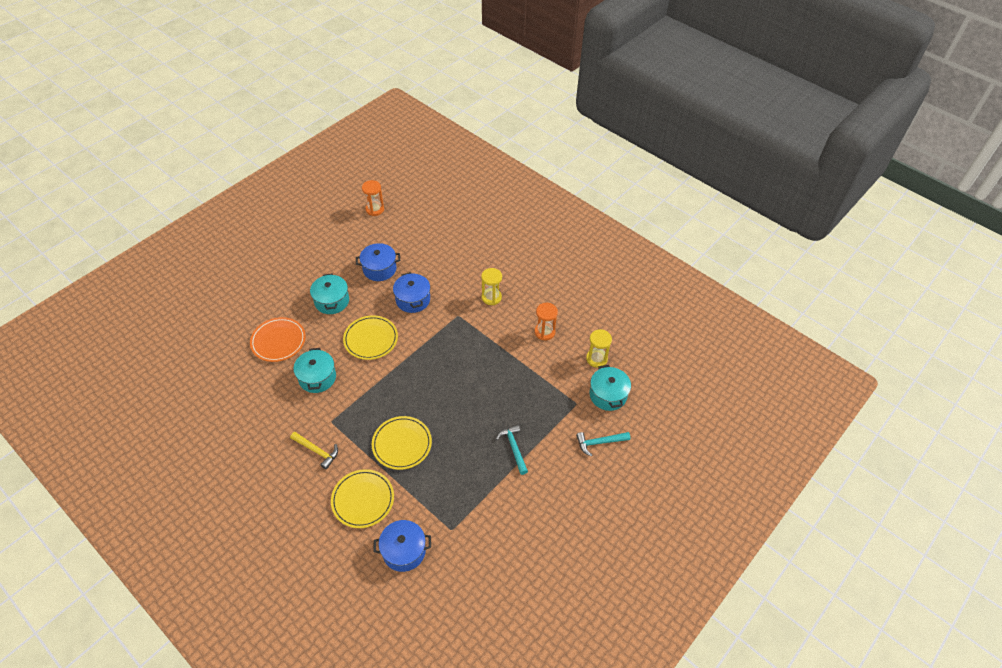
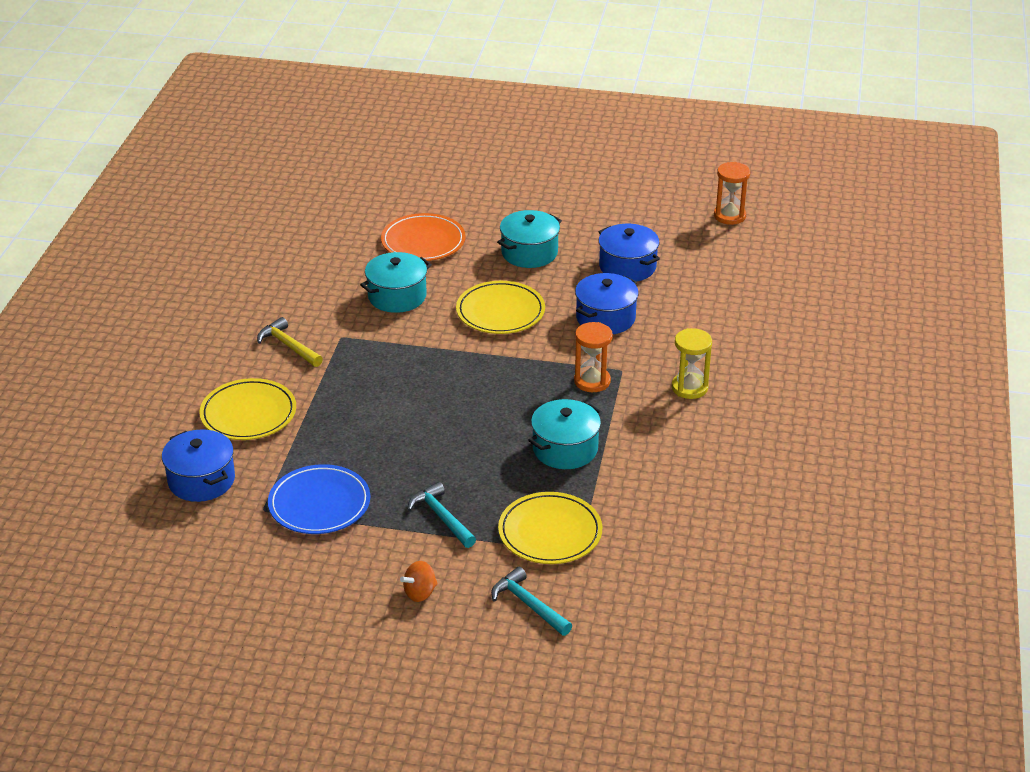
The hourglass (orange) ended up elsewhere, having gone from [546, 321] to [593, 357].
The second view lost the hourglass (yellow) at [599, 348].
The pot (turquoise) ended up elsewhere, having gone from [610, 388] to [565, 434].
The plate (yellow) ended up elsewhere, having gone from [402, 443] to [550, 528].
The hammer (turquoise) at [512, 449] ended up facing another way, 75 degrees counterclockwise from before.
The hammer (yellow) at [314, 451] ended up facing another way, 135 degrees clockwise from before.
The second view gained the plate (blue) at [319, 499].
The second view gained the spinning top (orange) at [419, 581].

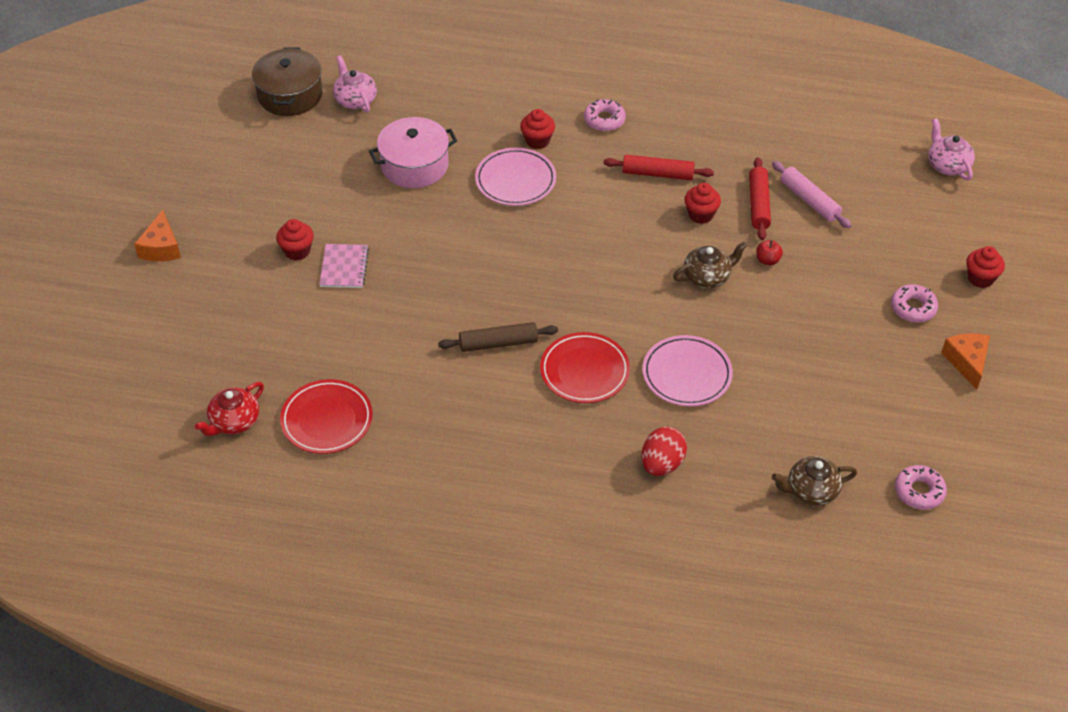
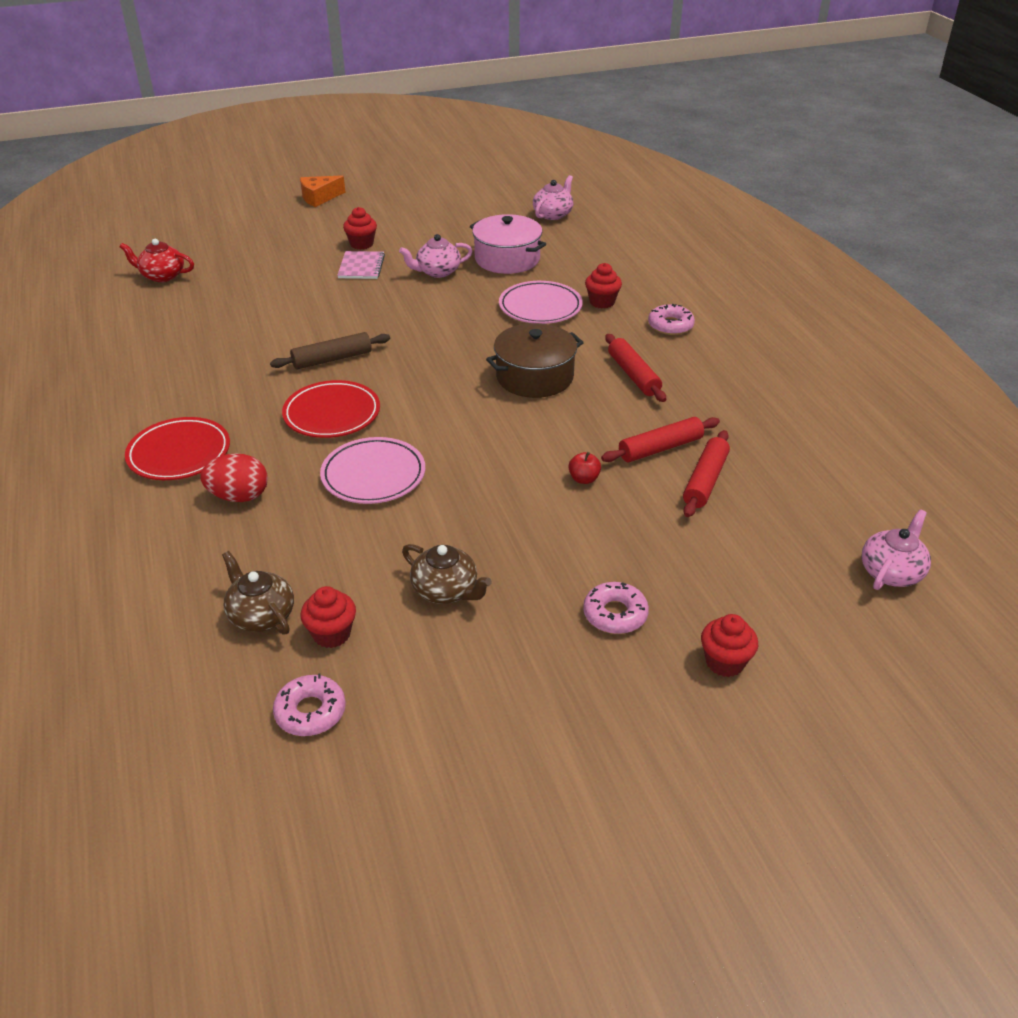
The pot (brown) ended up elsewhere, having gone from [287, 81] to [535, 360].
What was the rolling pin (pink) at [812, 194] turned into the rolling pin (red) at [706, 473].
The cupcake (red) ended up elsewhere, having gone from [703, 203] to [328, 617].
The teapot (brown) ended up elsewhere, having gone from [710, 264] to [447, 574].
The notebook (pink) at [344, 266] ended up facing another way, 60 degrees counterclockwise from before.
The rolling pin (brown) at [498, 337] ended up facing another way, 75 degrees counterclockwise from before.
The second view lost the cheese (orange) at [965, 361].
The plate (red) ended up elsewhere, having gone from [326, 416] to [177, 448].
The second view gained the teapot (pink) at [436, 256].

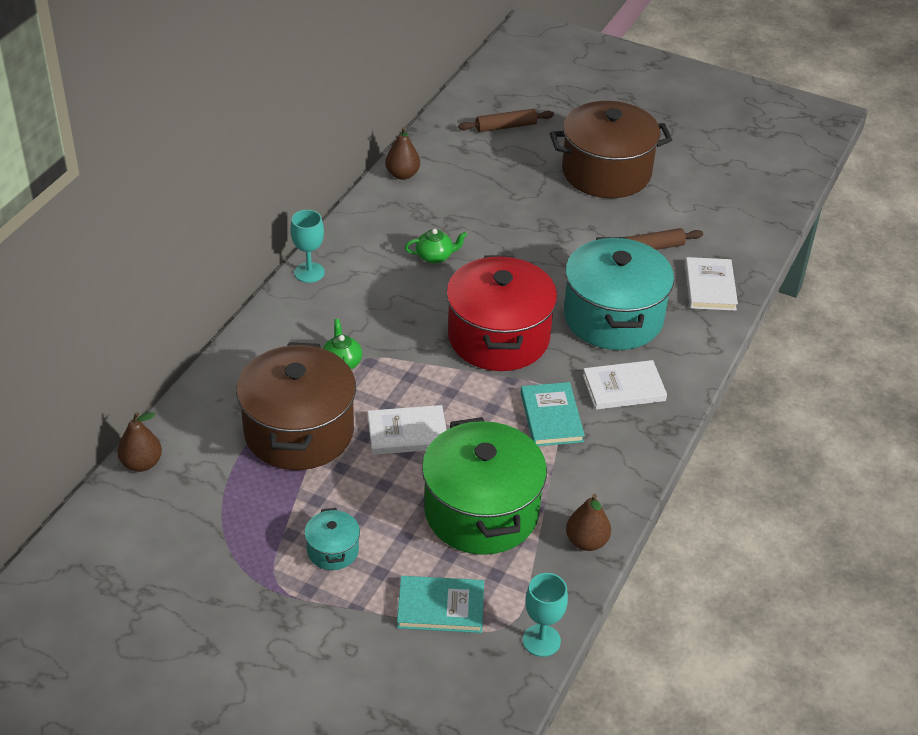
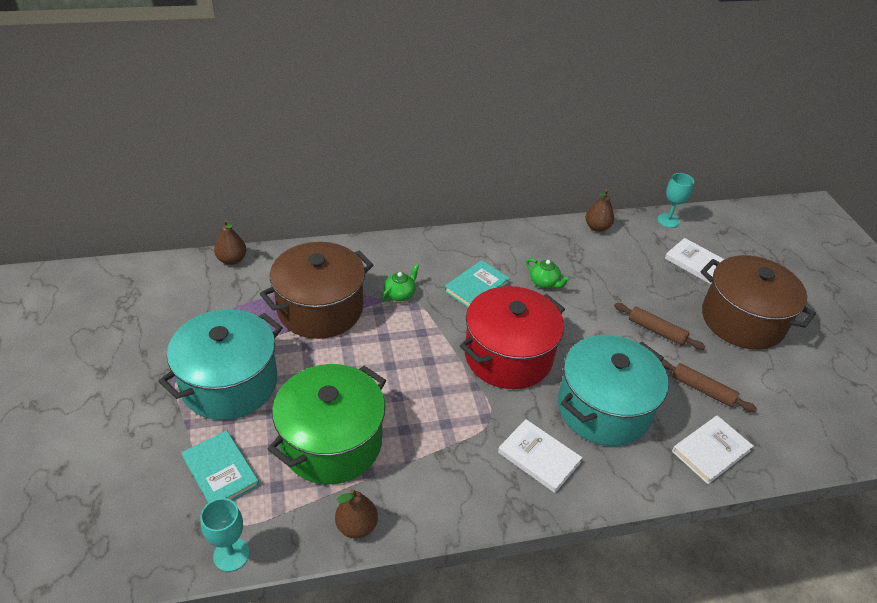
The rolling pin (brown) ended up elsewhere, having gone from [506, 120] to [659, 326].
The goblet (turquoise) ended up elsewhere, having gone from [308, 246] to [675, 200].
The book (turquoise) ended up elsewhere, having gone from [553, 414] to [477, 283].
The book (white) ended up elsewhere, having gone from [407, 430] to [695, 261].
The size of the pot (turquoise) at [332, 539] changed by a factor of 2.28.

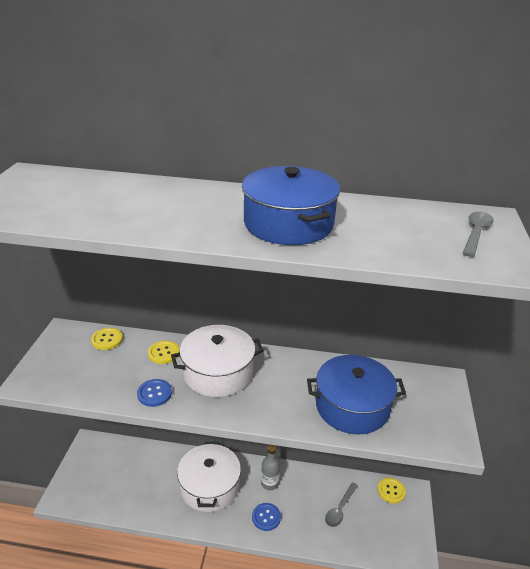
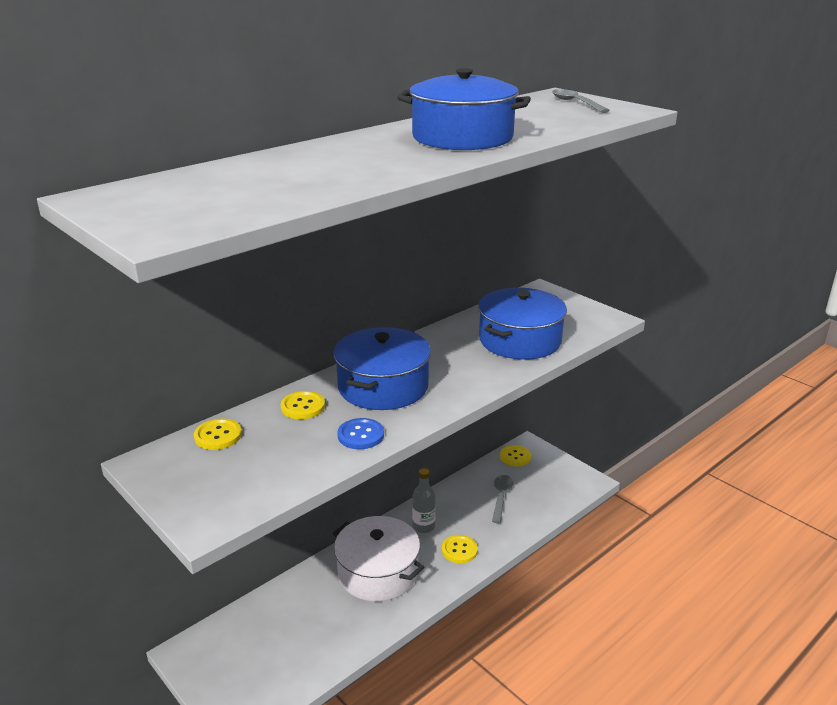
What was the pot (white) at [217, 361] turned into the pot (blue) at [382, 368].
The spoon (grey) at [341, 504] ended up facing another way, 150 degrees counterclockwise from before.
What was the button (blue) at [266, 517] turned into the button (yellow) at [460, 549].

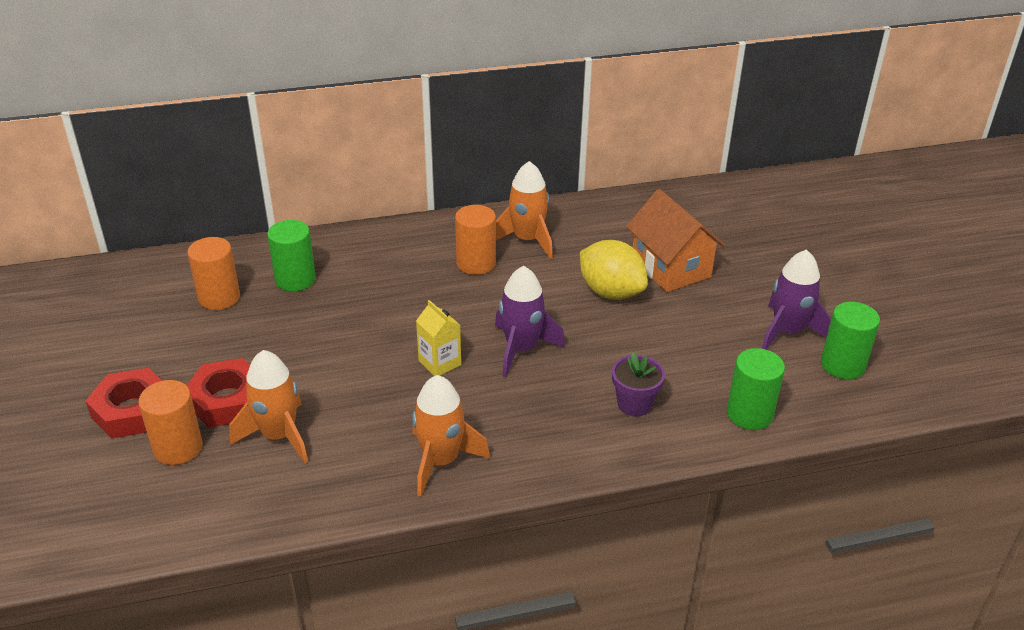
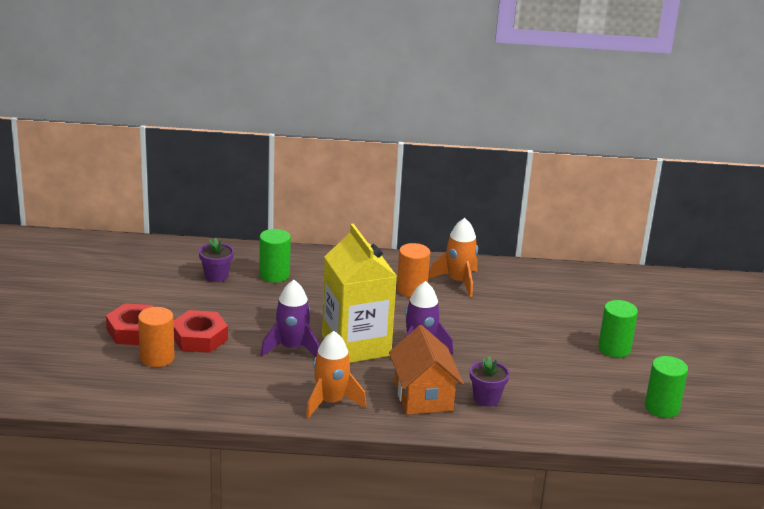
The house (orange) ended up elsewhere, having gone from [675, 240] to [426, 370].
Where the cylinder (orange) stood at [214, 273], the flower pot (purple) came to stand at [216, 260].
The second view lost the lemon (yellow) at [614, 270].
The rocket (purple) ended up elsewhere, having gone from [796, 299] to [290, 318].
The size of the carton (yellow) at [438, 338] changed by a factor of 2.34.
The cylinder (green) ended up elsewhere, having gone from [756, 389] to [618, 329].
The second view lost the rocket (orange) at [268, 406].

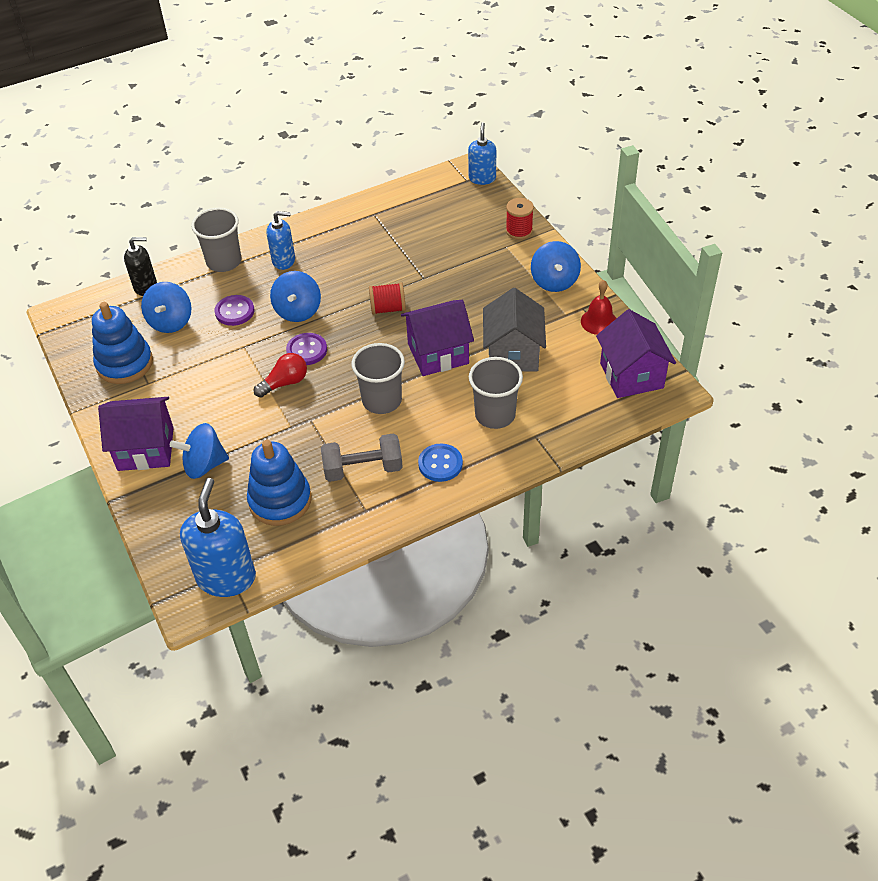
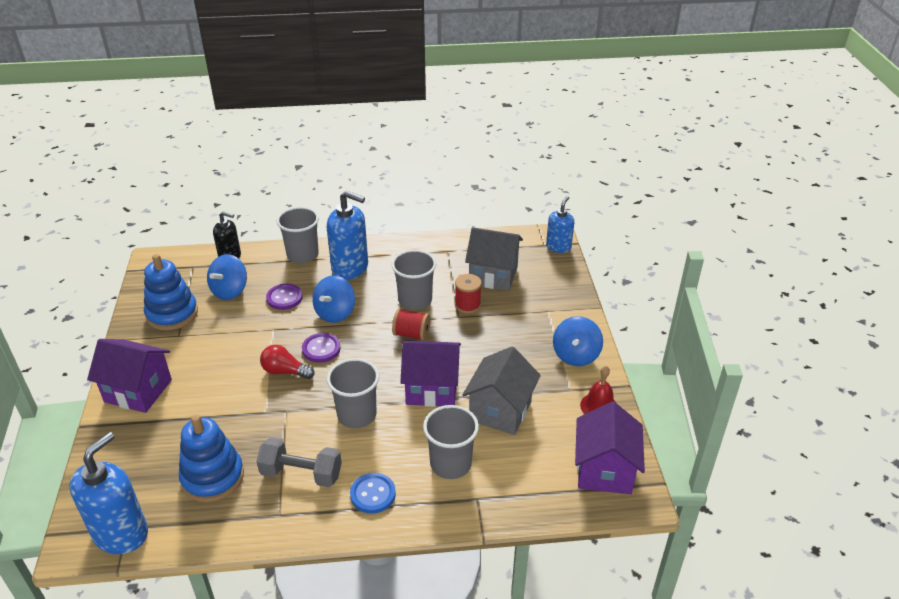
The spool (red) ended up elsewhere, having gone from [520, 219] to [468, 294].
The size of the soap dispenser (blue) at [281, 240] changed by a factor of 1.63.
The light bulb (red) at [280, 375] ended up facing another way, 150 degrees counterclockwise from before.
The second view lost the spinning top (blue) at [199, 451].
The second view gained the house (grey) at [494, 259].
The second view gained the cup (grey) at [414, 280].

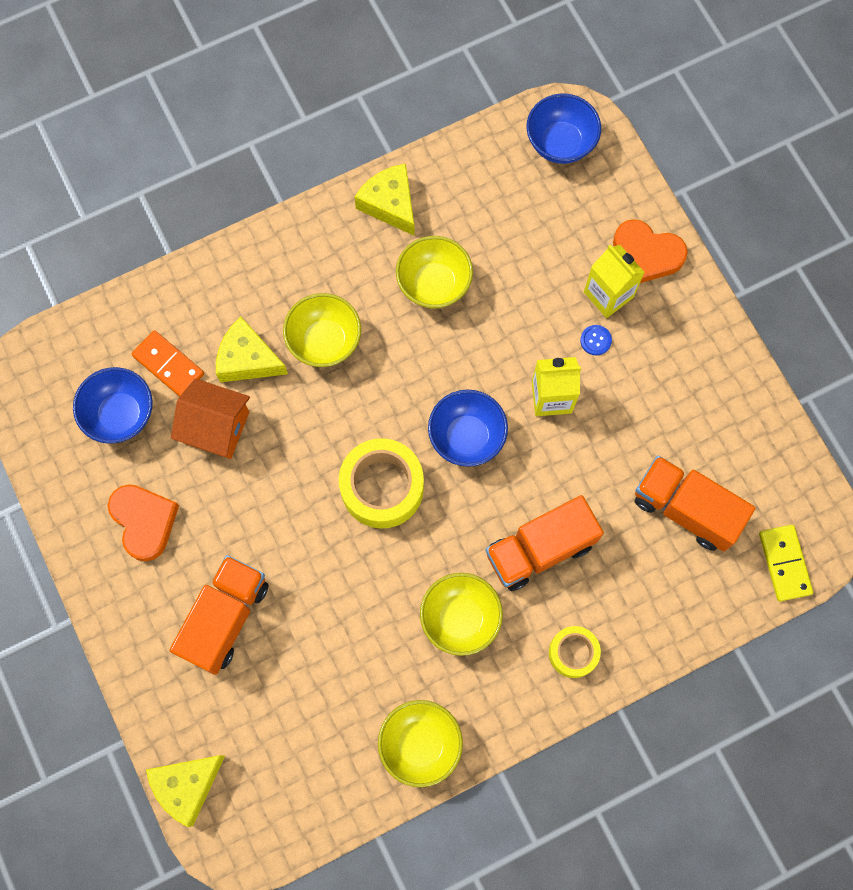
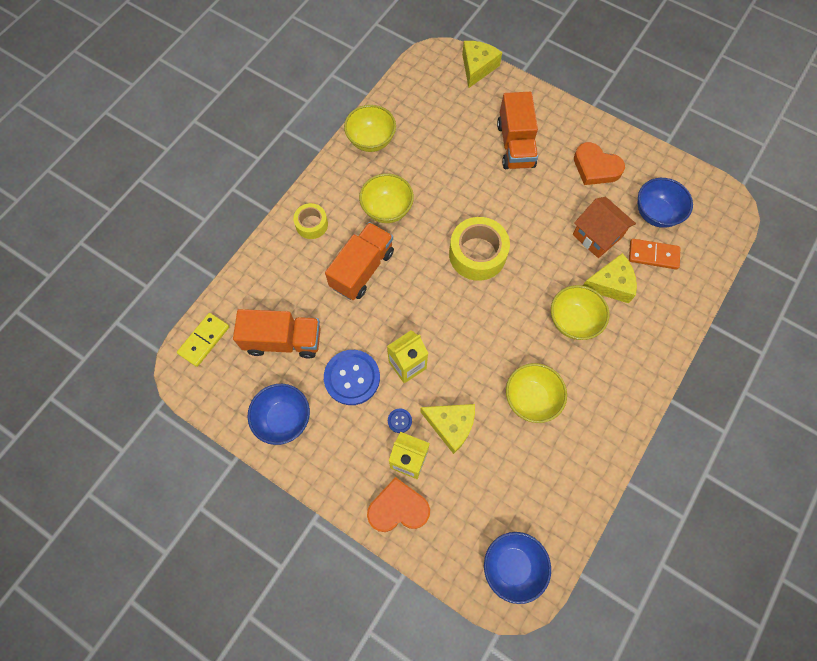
The cheese (yellow) ended up elsewhere, having gone from [384, 200] to [447, 429].
The house (orange) at [210, 418] ended up facing another way, 60 degrees clockwise from before.
The bowl (blue) ended up elsewhere, having gone from [468, 428] to [279, 414].
The domino (yellow) at [786, 563] ended up facing another way, 75 degrees clockwise from before.
The second view gained the button (blue) at [352, 377].

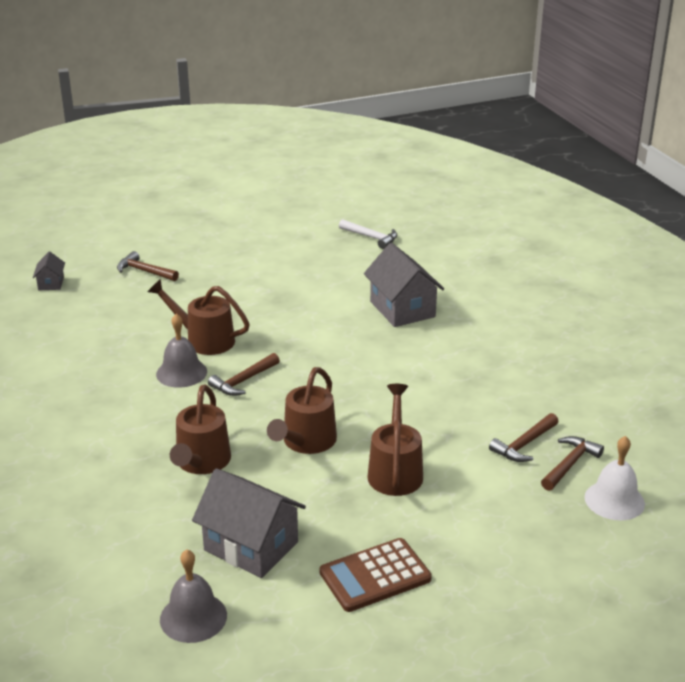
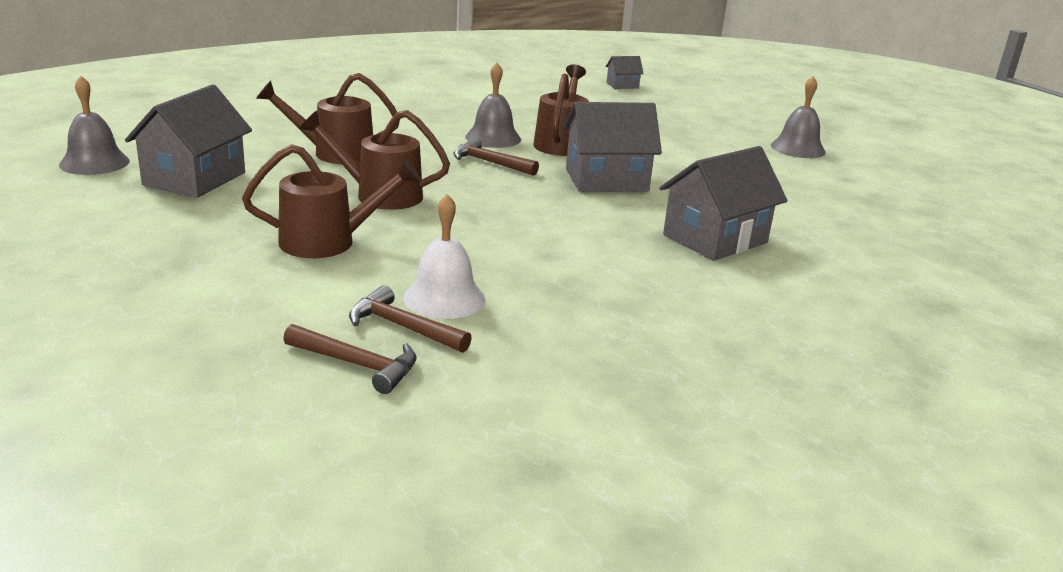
The second view lost the hammer (white) at [368, 234].
The second view lost the hammer (brown) at [148, 266].
The bell (white) ended up elsewhere, having gone from [614, 478] to [444, 256].
The second view lost the calculator (brown) at [376, 575].
The second view gained the bell (grey) at [798, 117].
The second view gained the house (grey) at [612, 147].

